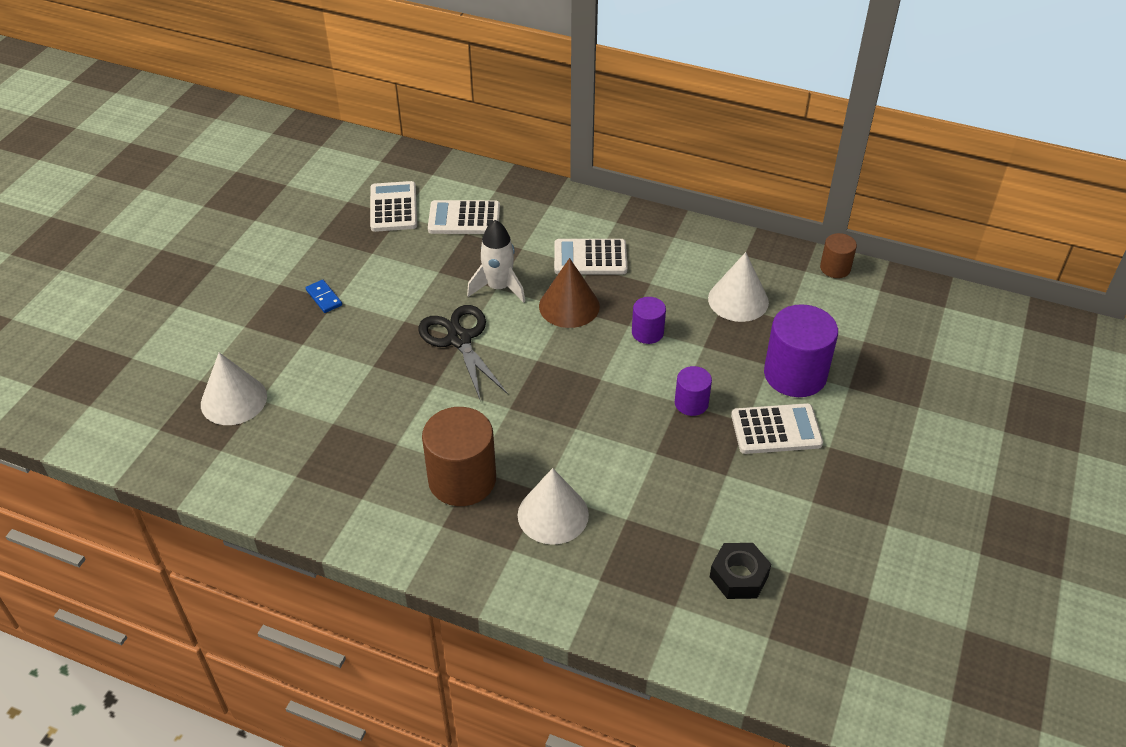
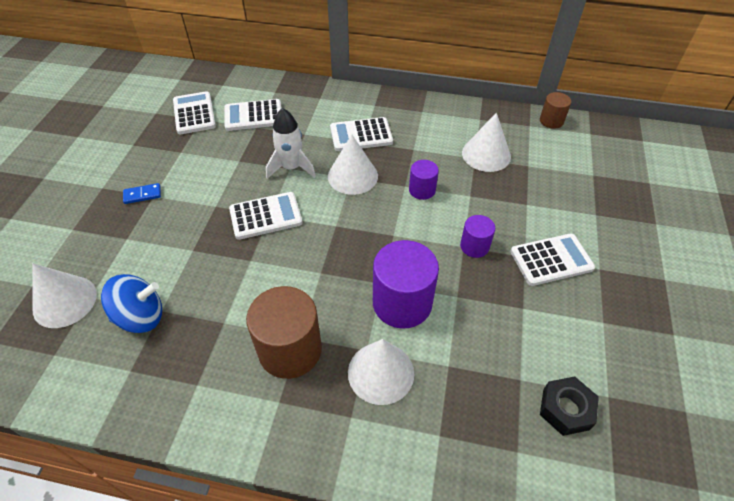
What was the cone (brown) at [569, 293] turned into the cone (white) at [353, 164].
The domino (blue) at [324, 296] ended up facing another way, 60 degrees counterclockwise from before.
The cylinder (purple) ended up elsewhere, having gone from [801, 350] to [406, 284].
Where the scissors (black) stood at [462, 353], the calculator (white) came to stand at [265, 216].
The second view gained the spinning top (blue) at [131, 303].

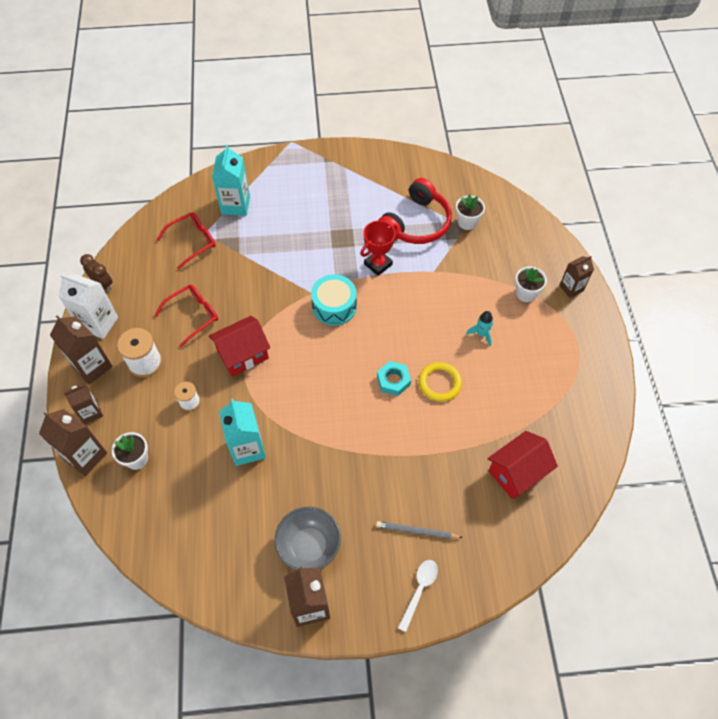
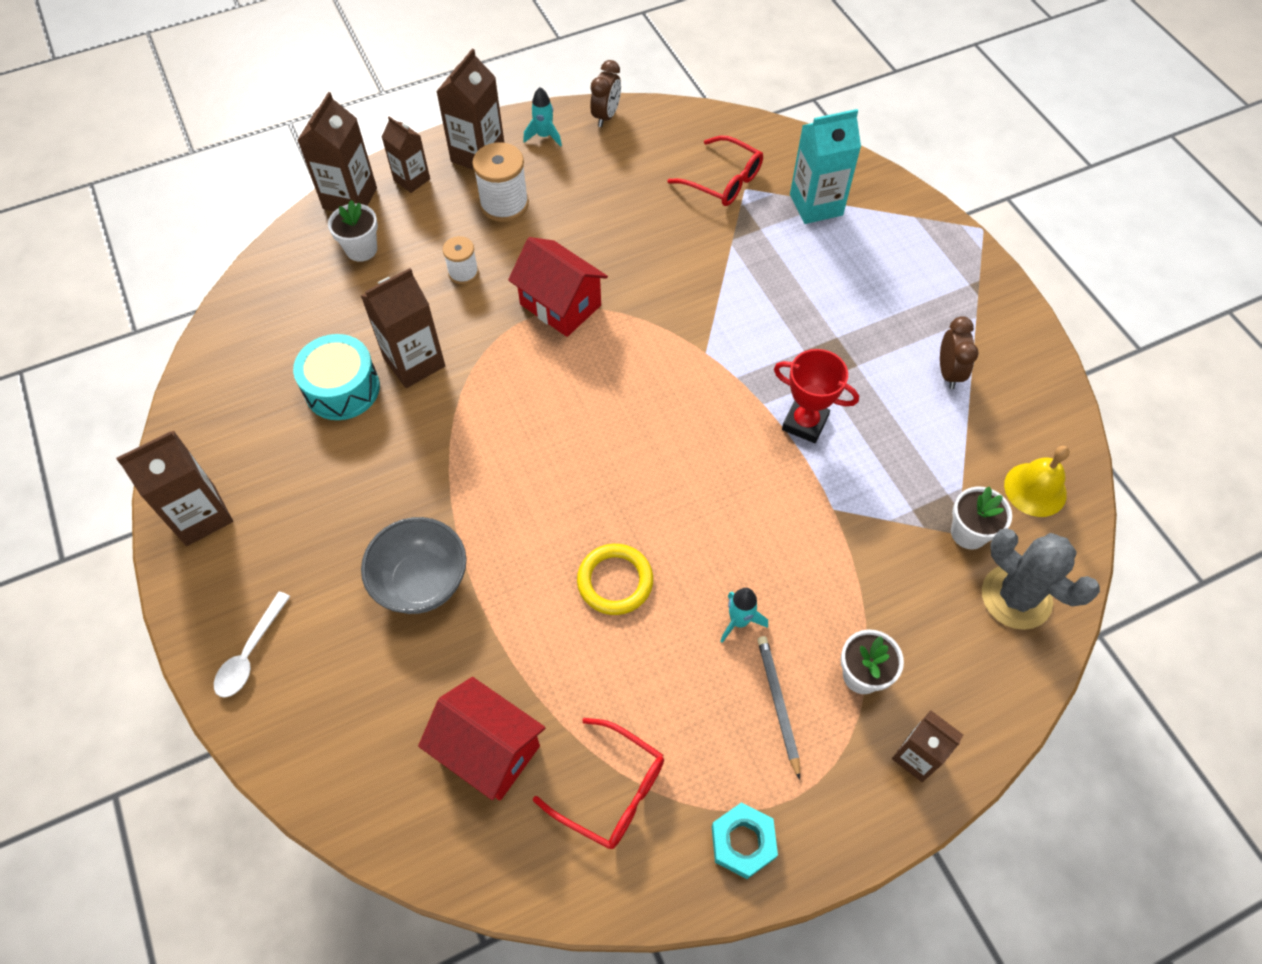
The second view lost the headphones (red) at [415, 211].
Where the carton (white) stood at [88, 306], the rocket (turquoise) came to stand at [542, 117].
The drum (turquoise) ended up elsewhere, having gone from [334, 300] to [336, 377].
The glasses (red) ended up elsewhere, having gone from [186, 316] to [598, 783].
The nut (turquoise) ended up elsewhere, having gone from [394, 378] to [745, 841].
What was the carton (turquoise) at [242, 432] turned into the carton (brown) at [403, 328].
The bowl (grey) ended up elsewhere, having gone from [308, 538] to [413, 565].
The pencil (grey) ended up elsewhere, having gone from [419, 530] to [779, 708].
The spoon (white) at [418, 596] ended up facing another way, 105 degrees clockwise from before.
The second view gained the clock (brown) at [959, 352].
The second view gained the bell (yellow) at [1037, 481].
The second view gained the cactus (grey) at [1041, 579].

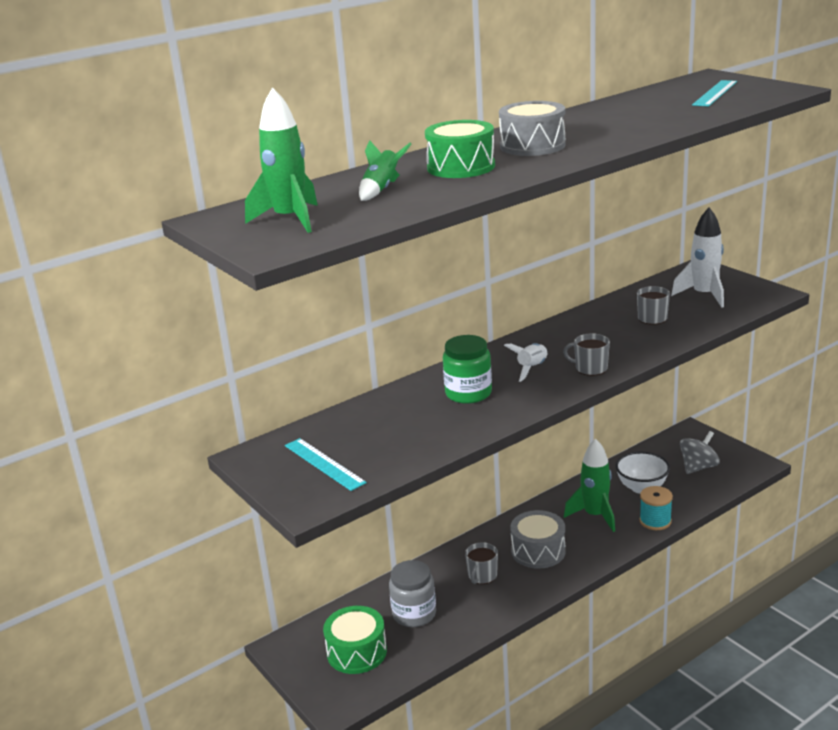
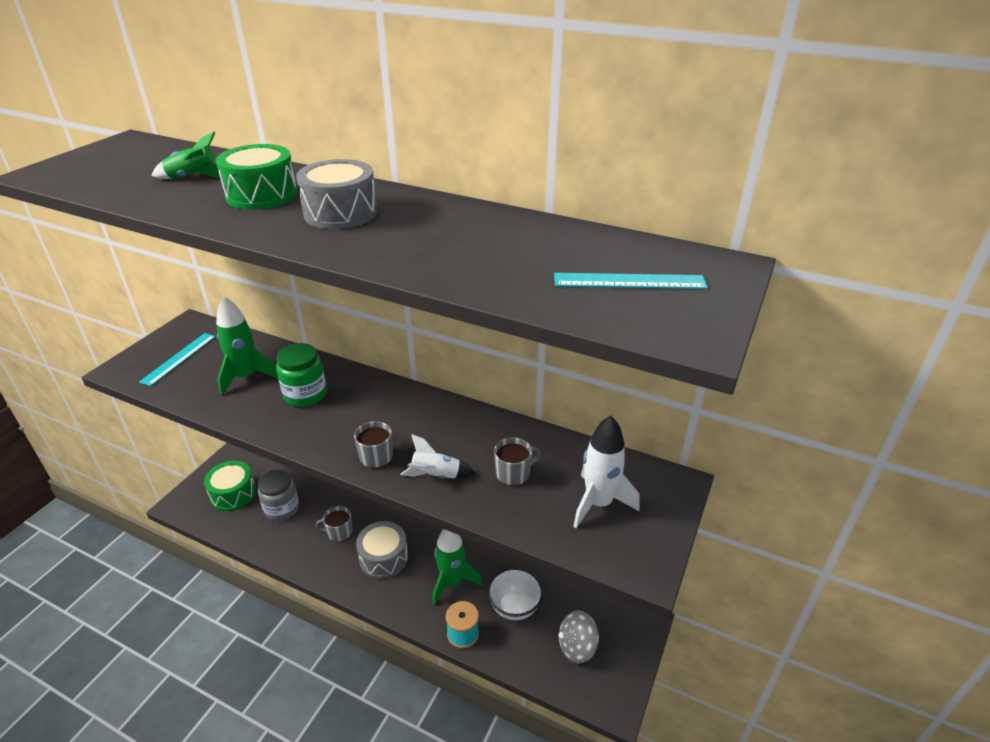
The rocket (green) ended up elsewhere, having gone from [281, 160] to [247, 345].
The rocket (white) ended up elsewhere, having gone from [526, 362] to [438, 456].
The spinning top (grey) at [700, 452] ended up facing another way, 135 degrees clockwise from before.

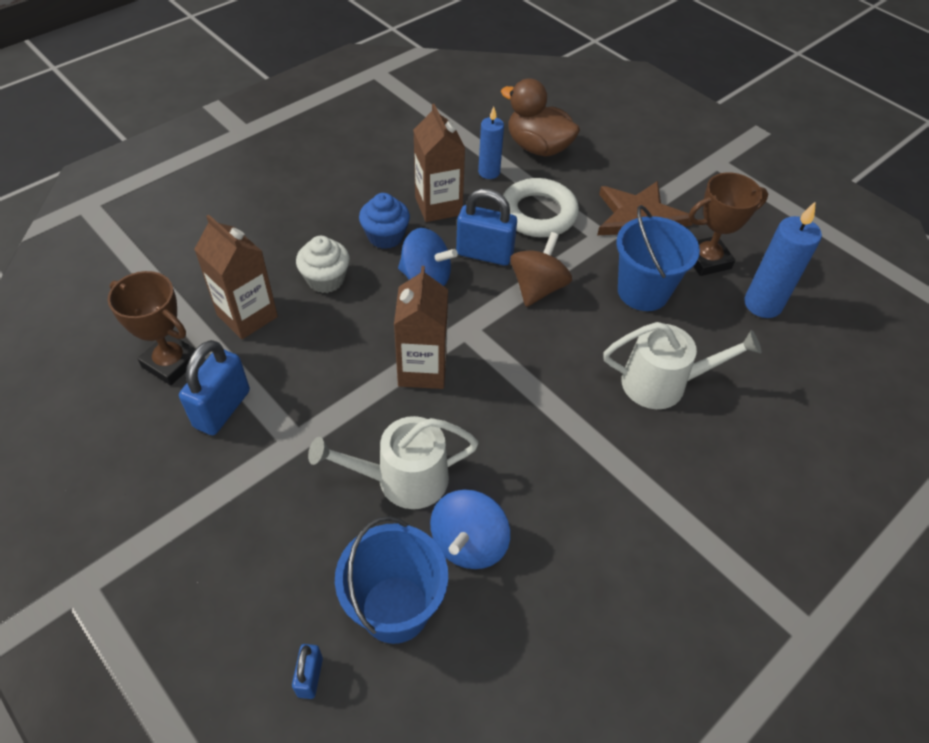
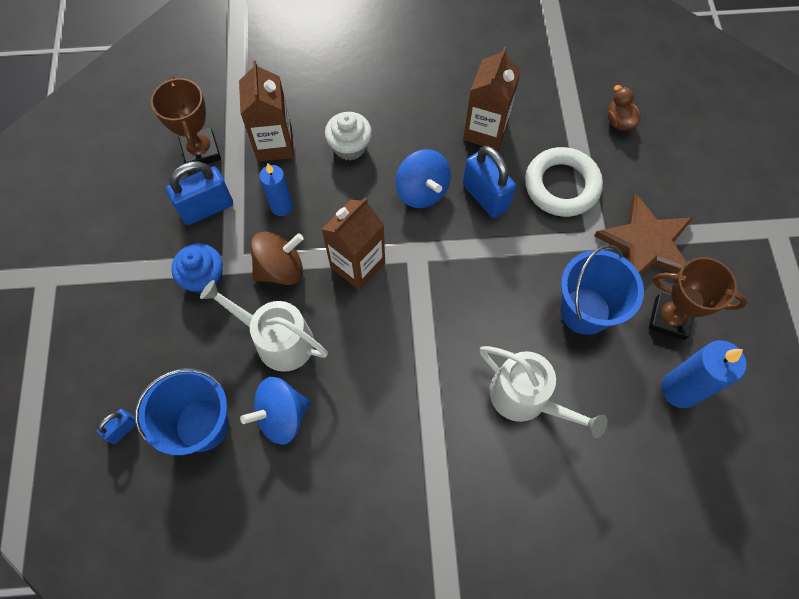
The size of the duck (brown) at [540, 117] changed by a factor of 0.53.
The candle (blue) ended up elsewhere, having gone from [491, 143] to [276, 189].
The cupcake (blue) ended up elsewhere, having gone from [384, 221] to [197, 269].
The spinning top (brown) ended up elsewhere, having gone from [541, 269] to [277, 258].

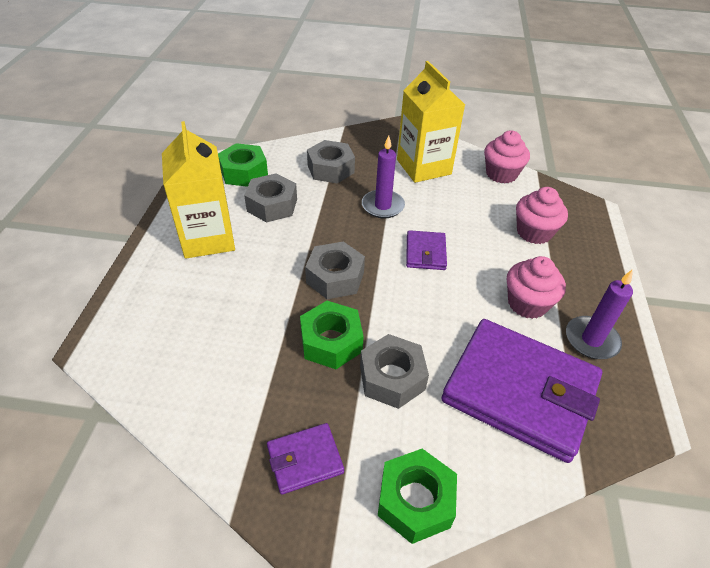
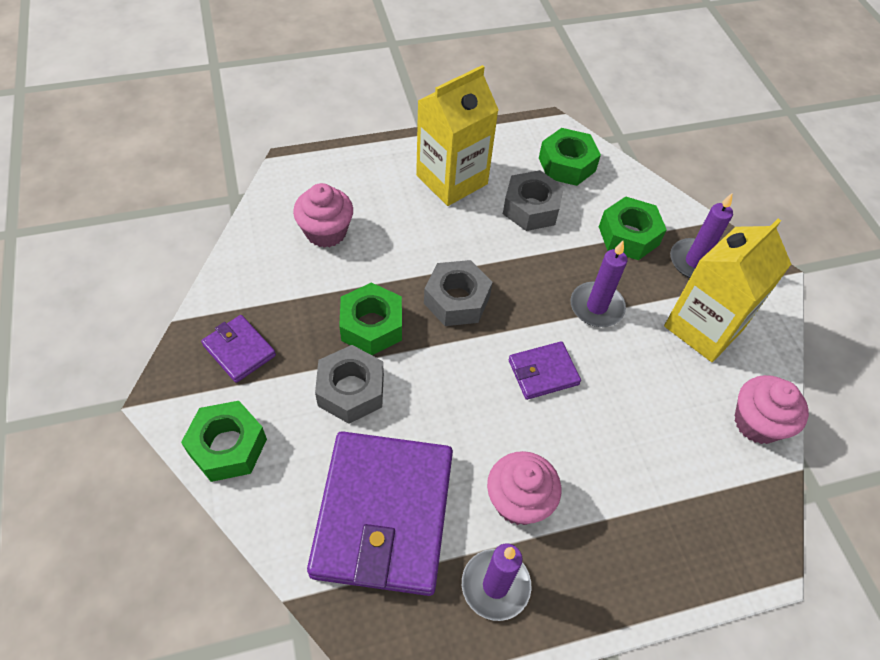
What was the nut (grey) at [331, 162] turned into the nut (green) at [633, 228].
The cupcake (pink) ended up elsewhere, having gone from [542, 215] to [323, 215].
The second view gained the candle (purple) at [701, 235].

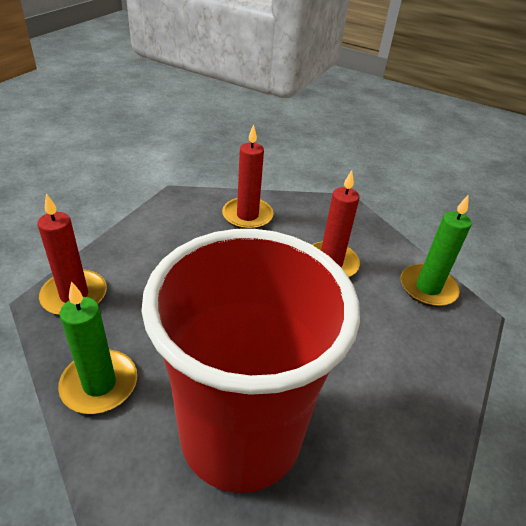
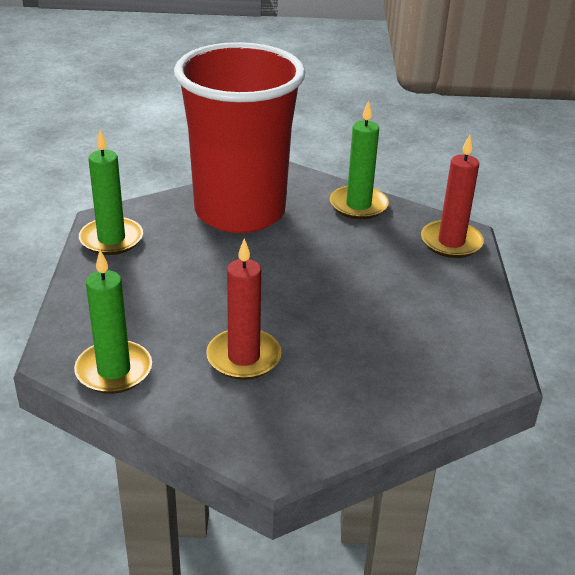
The second view lost the candle (red) at [248, 176].
The second view gained the candle (green) at [111, 192].

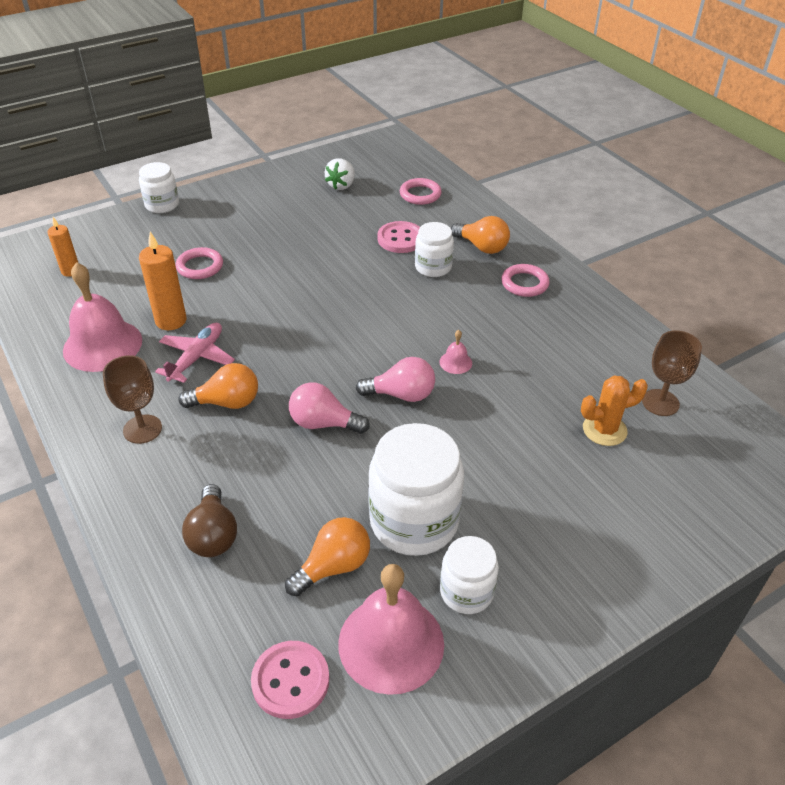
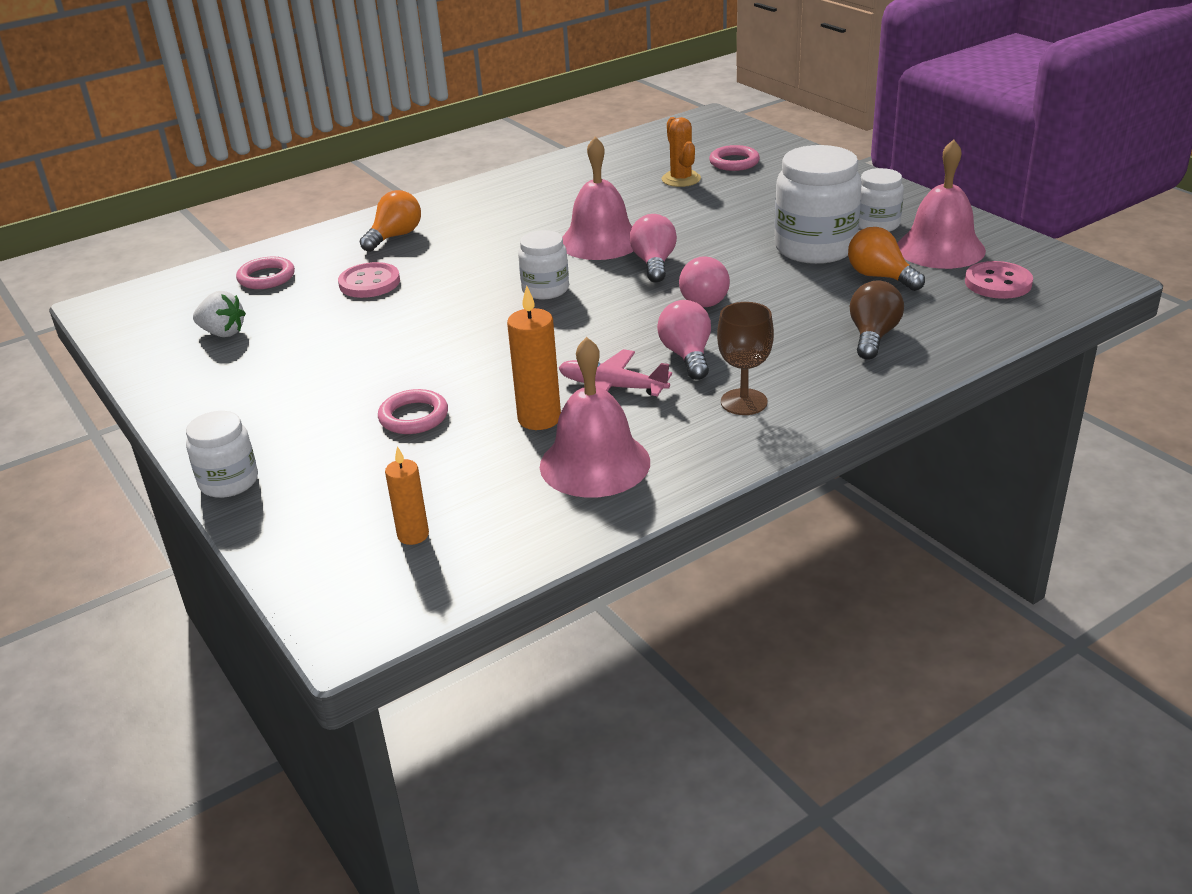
The jar (white) ended up elsewhere, having gone from [434, 249] to [543, 264].
The ring (pink) ended up elsewhere, having gone from [525, 280] to [734, 158].
The size of the bell (pink) at [455, 352] changed by a factor of 2.38.
The second view lost the goblet (brown) at [672, 373].
What was the light bulb (orange) at [218, 386] turned into the light bulb (pink) at [684, 340].
The light bulb (brown) at [209, 520] ended up facing another way, 60 degrees counterclockwise from before.

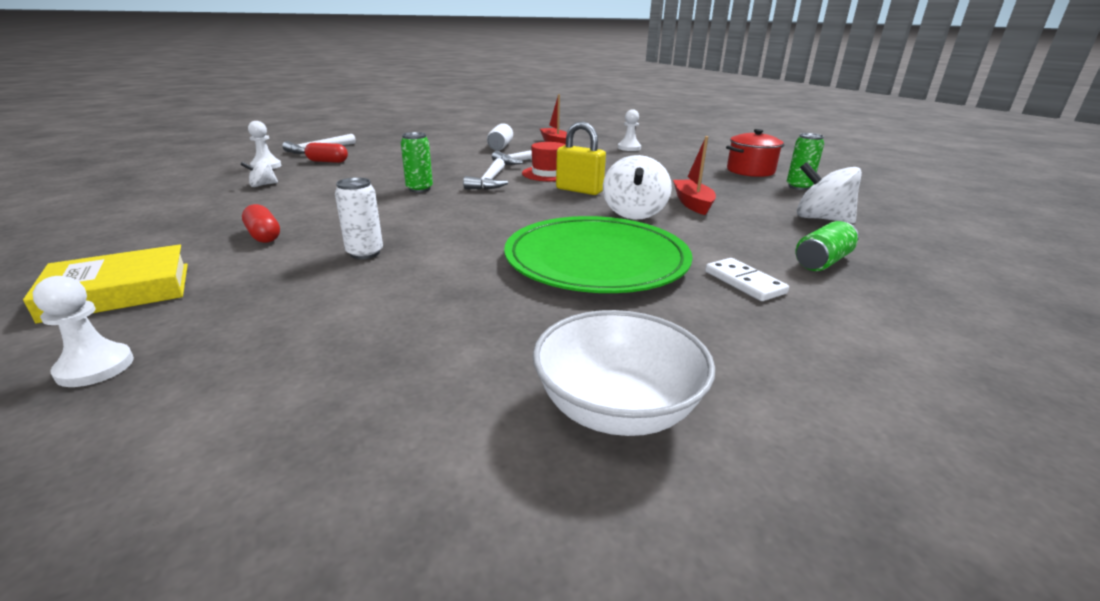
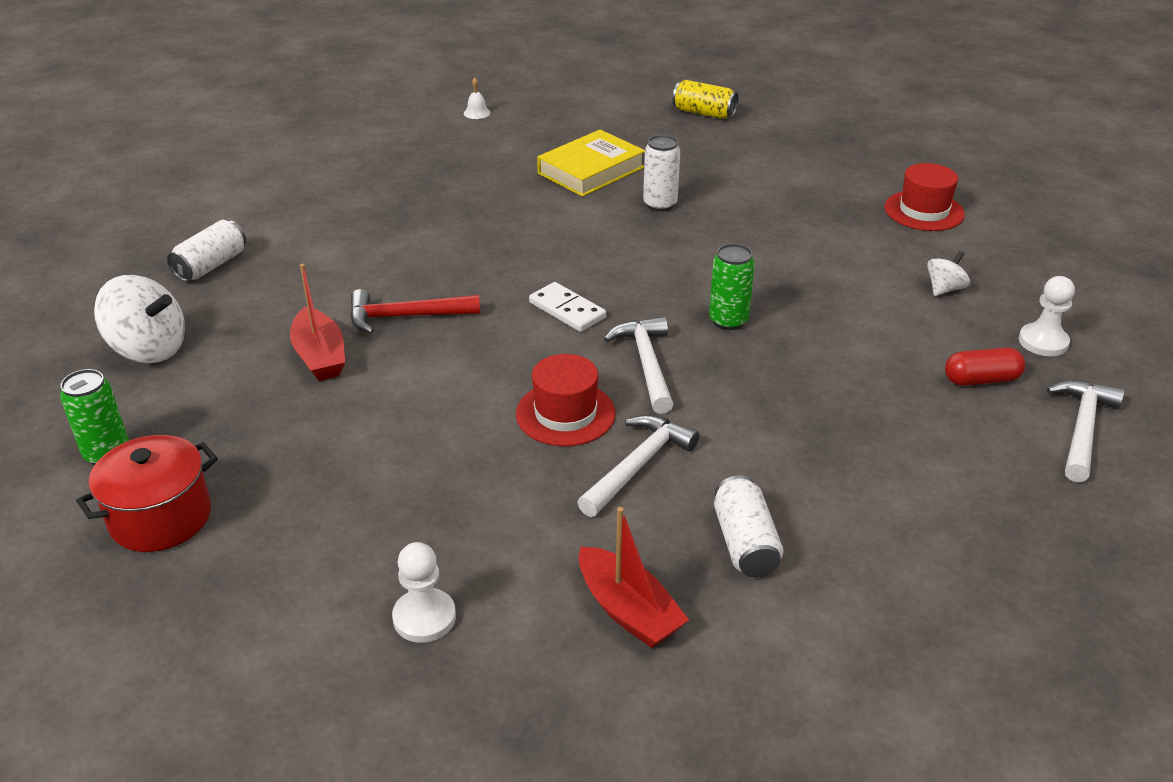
The second view lost the padlock (yellow) at [581, 158].
Where the spinning top (white) stood at [637, 187], the hammer (red) came to stand at [415, 311].
The second view lost the capsule (red) at [261, 223].
The second view lost the plate (green) at [598, 254].
What was the can (green) at [827, 246] turned into the can (white) at [206, 251].
The book (yellow) ended up elsewhere, having gone from [105, 284] to [591, 163].
The domino (white) ended up elsewhere, having gone from [747, 279] to [567, 307].
Where the pawn (white) stood at [83, 331], the can (yellow) came to stand at [705, 99].
The second view lost the bowl (white) at [624, 373].
The second view gained the bell (white) at [477, 98].
The second view gained the hat (red) at [924, 197].

